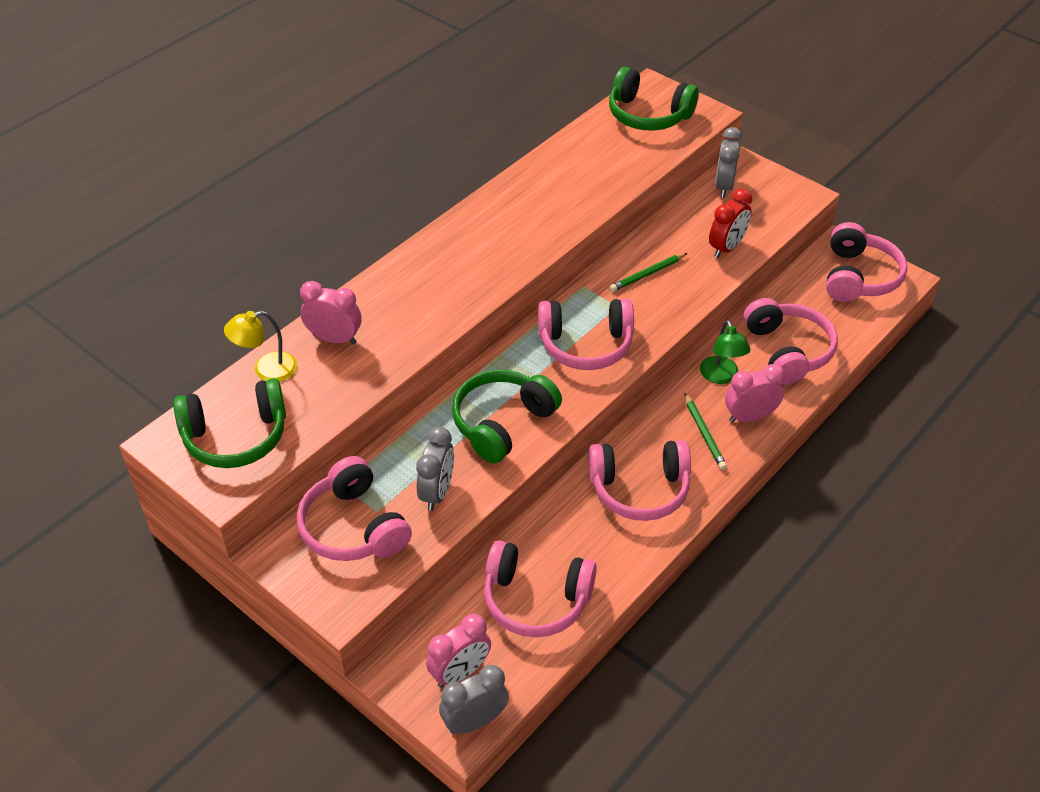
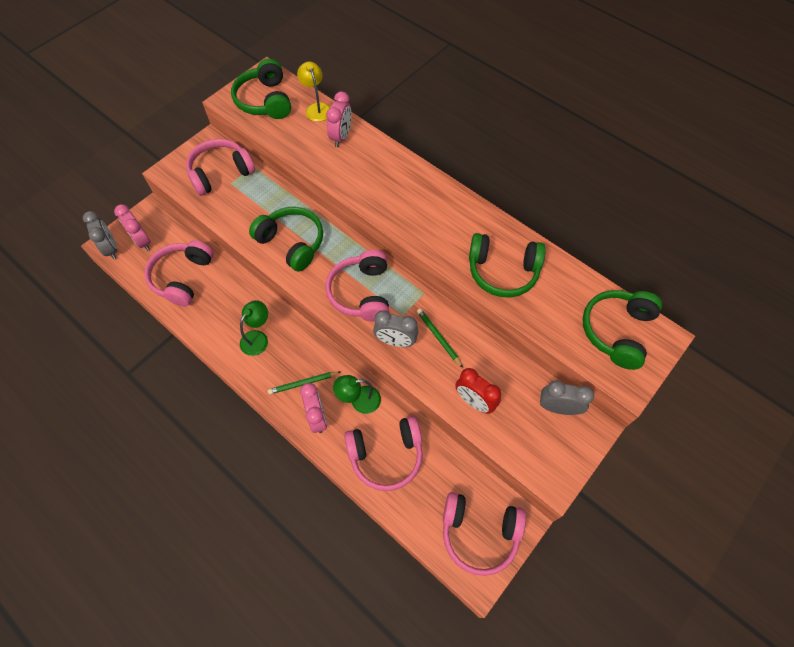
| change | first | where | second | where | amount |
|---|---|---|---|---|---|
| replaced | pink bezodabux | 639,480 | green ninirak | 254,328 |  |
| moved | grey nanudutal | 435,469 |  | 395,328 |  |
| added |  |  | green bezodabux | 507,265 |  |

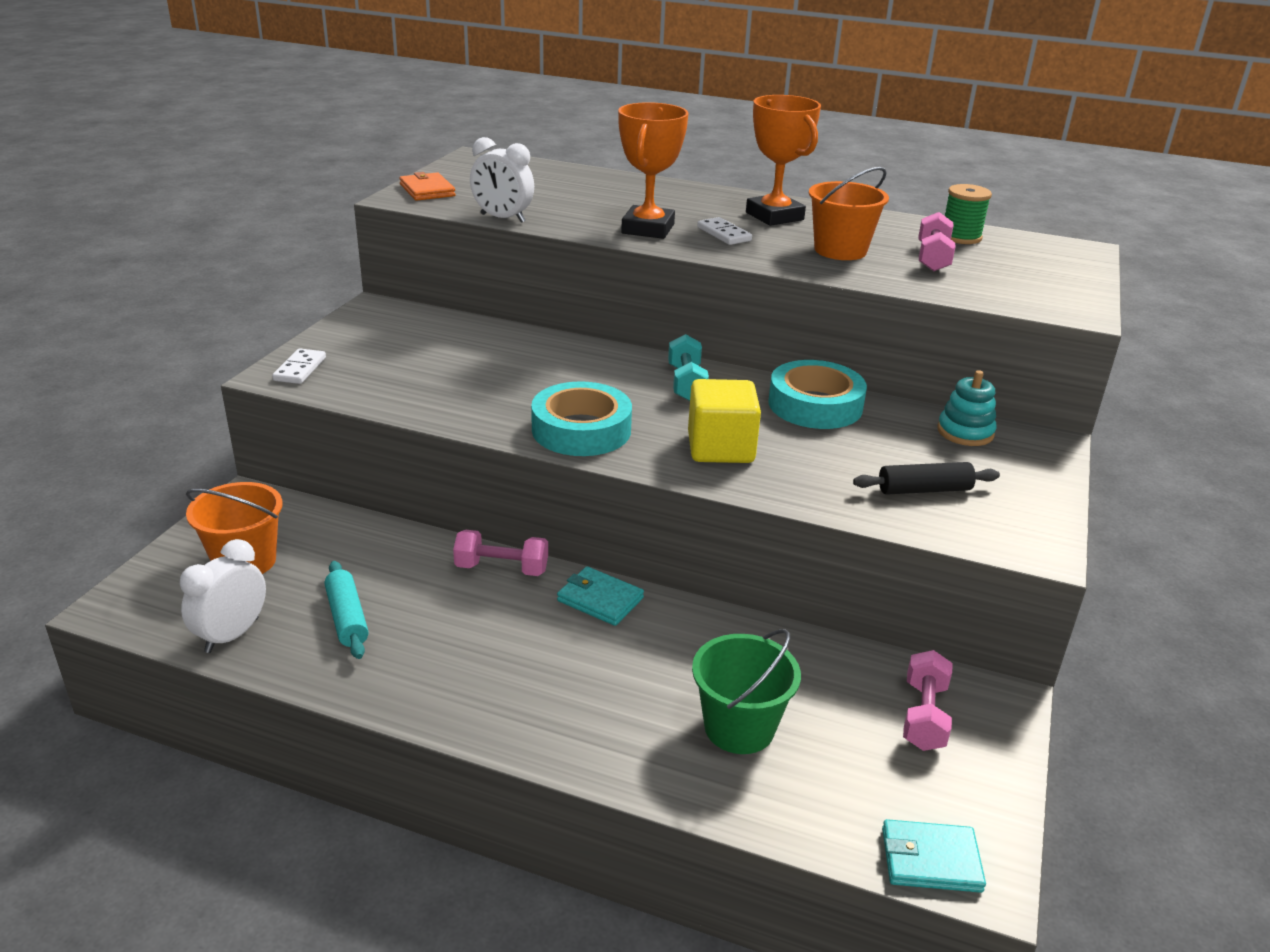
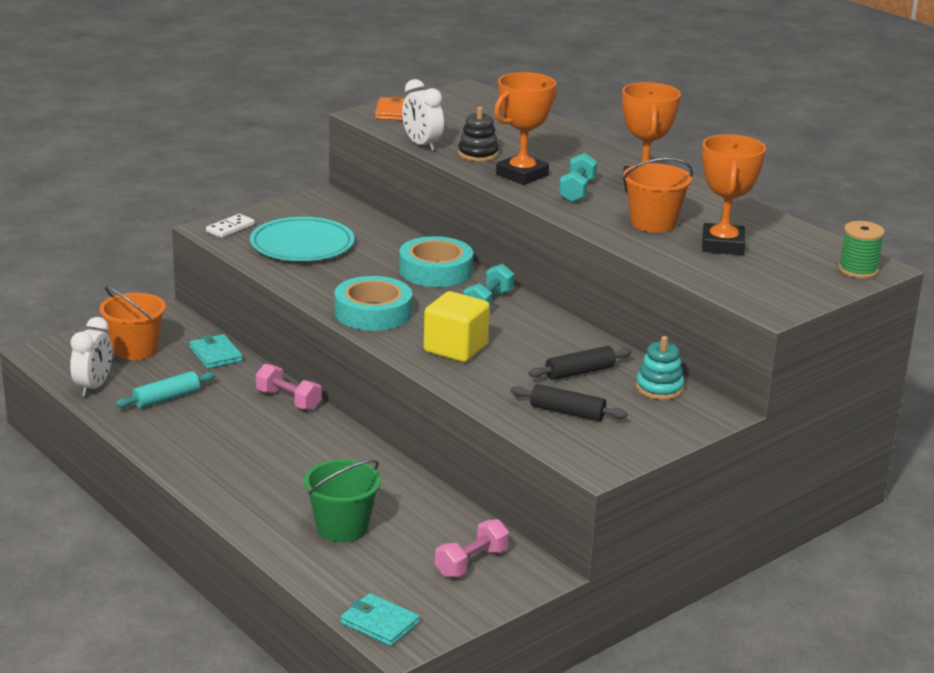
| change | first | where | second | where | amount |
|---|---|---|---|---|---|
| turned | white nanudutal | 223,596 |  | 91,356 | 135 degrees clockwise |
| turned | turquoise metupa | 347,610 |  | 165,389 | 45 degrees clockwise |
| moved | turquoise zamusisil | 600,596 |  | 216,351 |  |
| added |  |  | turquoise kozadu | 302,239 |  |
| moved | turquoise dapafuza | 817,394 |  | 436,261 |  |
| added |  |  | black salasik | 478,134 |  |
| added |  |  | black metupa | 580,363 |  |
| replaced | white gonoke | 724,231 | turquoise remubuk | 578,178 |  |
| replaced | pink remubuk | 937,241 | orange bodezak | 734,194 |  |
| moved | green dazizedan | 968,214 |  | 861,249 |  |

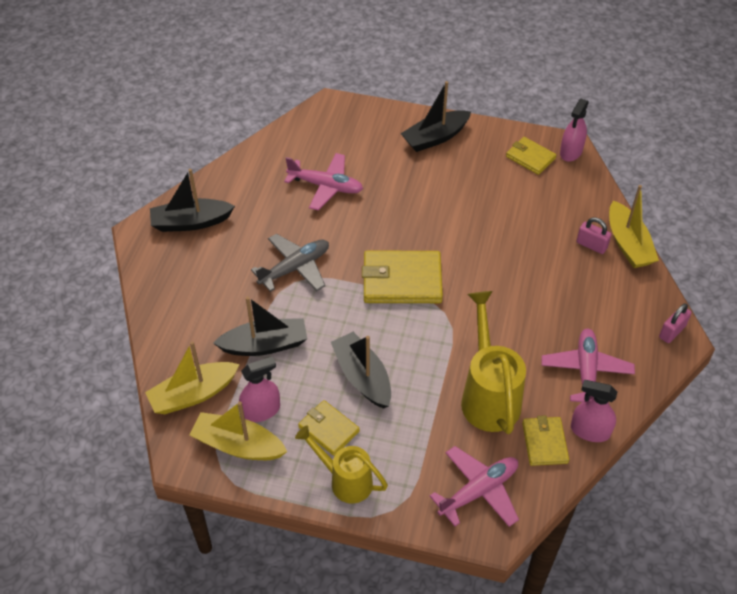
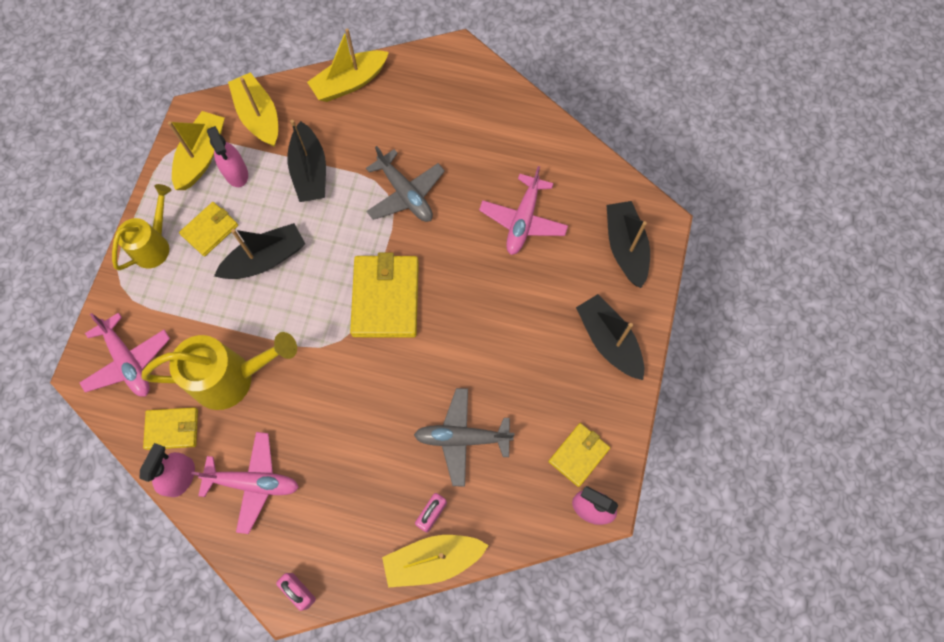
| change | first | where | second | where | amount |
|---|---|---|---|---|---|
| added |  |  | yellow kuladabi | 348,65 |  |
| added |  |  | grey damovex | 464,437 |  |
| moved | black kuladabi | 192,200 |  | 628,244 |  |

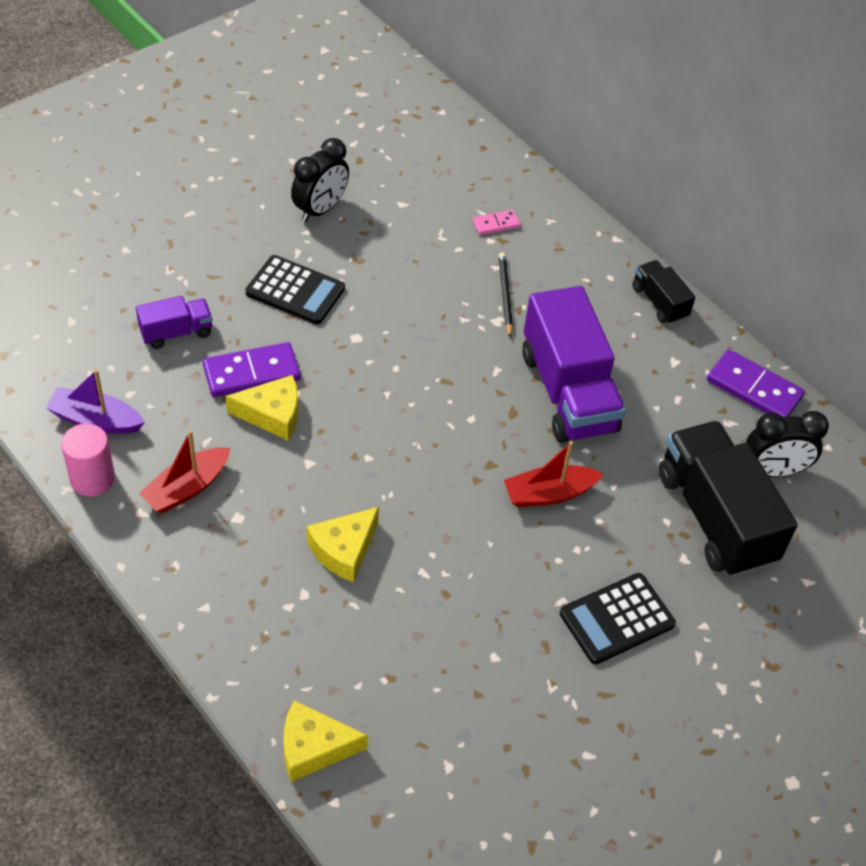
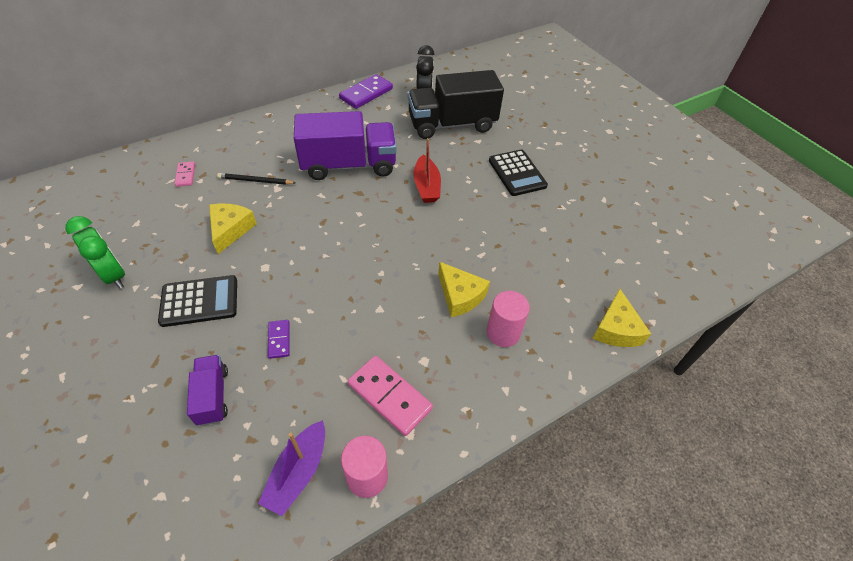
| change | first | where | second | where | amount |
|---|---|---|---|---|---|
| recoloured | black nanudutal | 320,180 | green nanudutal | 95,252 |  |
| turned | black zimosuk | 295,289 |  | 197,301 | 45 degrees clockwise |
| moved | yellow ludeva | 262,407 |  | 233,229 |  |
| resized | purple gonoke | 252,369 |  | 279,339 | x0.54 |
| replaced | red kuladabi | 184,471 | pink gonoke | 390,396 |  |
| added |  |  | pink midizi | 508,319 |  |
| removed | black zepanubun | 663,292 |  |  |  |

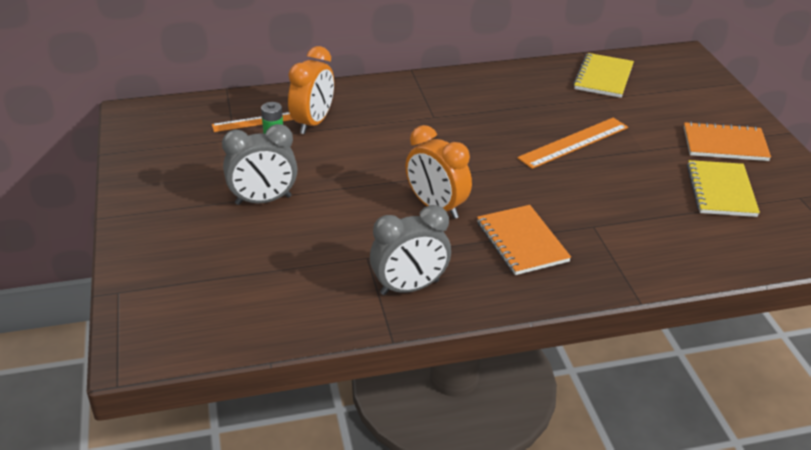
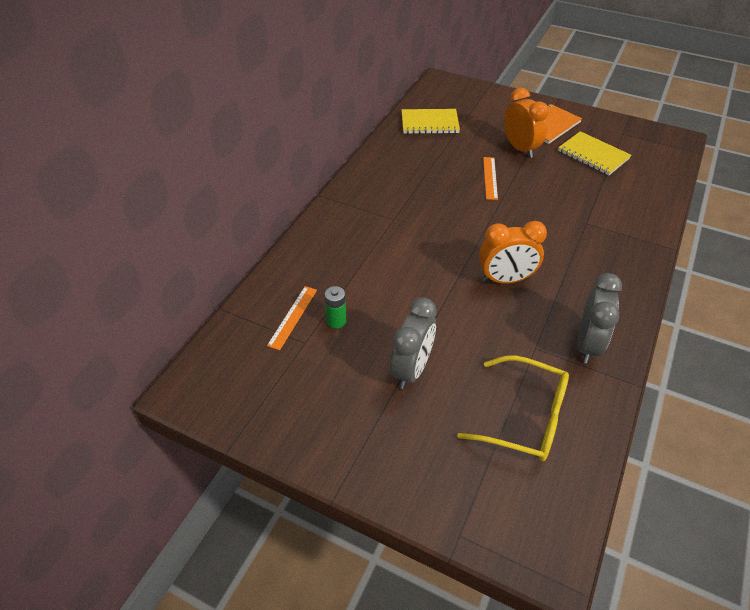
| change | first | where | second | where | amount |
|---|---|---|---|---|---|
| turned | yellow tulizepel | 603,75 |  | 431,121 | 60 degrees counterclockwise |
| added |  |  | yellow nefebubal | 513,408 |  |
| resized | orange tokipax | 572,143 |  | 490,178 | x0.66 |
| moved | orange nanudutal | 311,90 |  | 526,123 |  |
| removed | orange tulizepel | 524,240 |  |  |  |

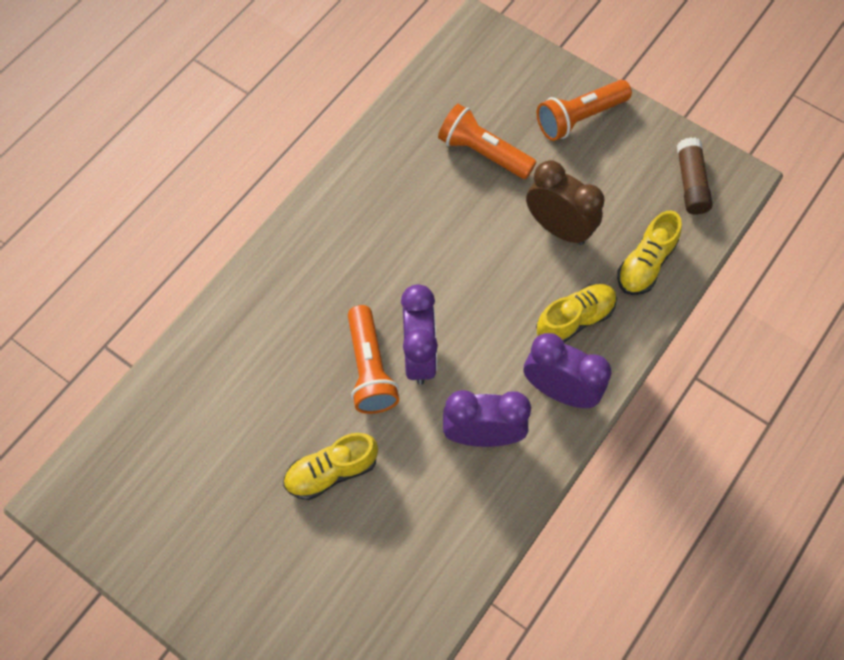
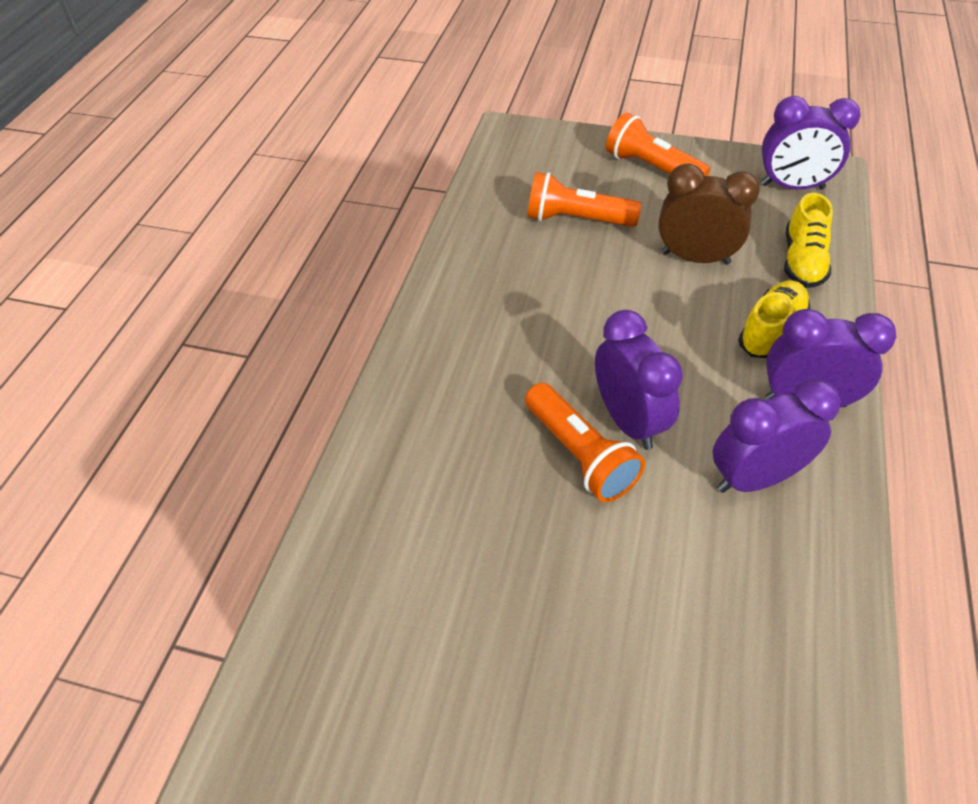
| change | first | where | second | where | amount |
|---|---|---|---|---|---|
| turned | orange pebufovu | 584,110 |  | 658,144 | 90 degrees clockwise |
| replaced | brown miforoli | 695,176 | purple nanudutal | 810,142 |  |
| removed | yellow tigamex | 330,466 |  |  |  |

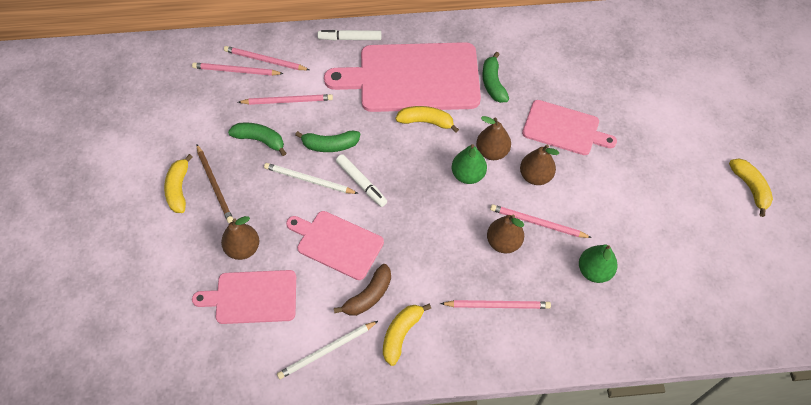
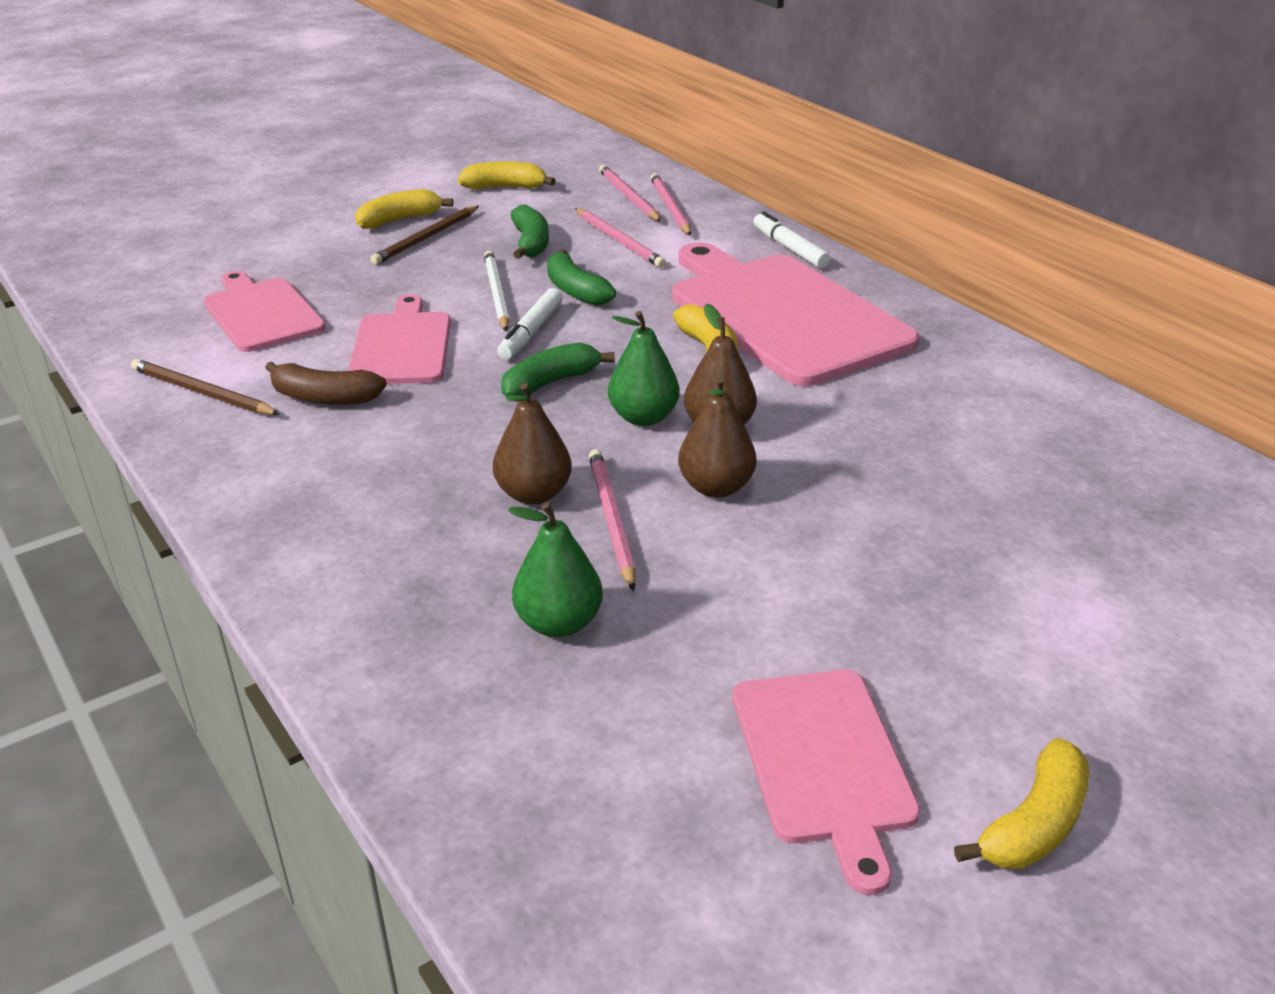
| change | first | where | second | where | amount |
|---|---|---|---|---|---|
| recoloured | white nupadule | 327,350 | brown nupadule | 205,387 |  |
| moved | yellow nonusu | 407,335 |  | 507,175 |  |
| moved | green nonusu | 495,77 |  | 558,369 |  |
| moved | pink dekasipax | 569,127 |  | 826,782 |  |
| removed | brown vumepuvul | 240,238 |  |  |  |
| removed | pink nupadule | 495,304 |  |  |  |

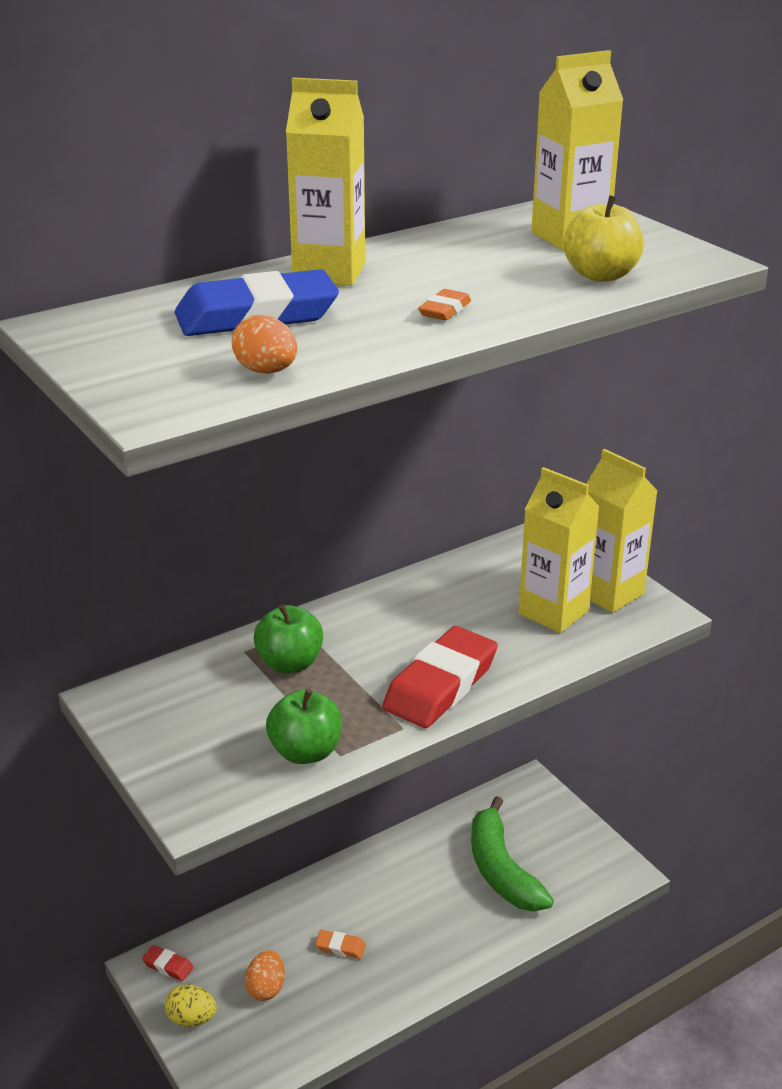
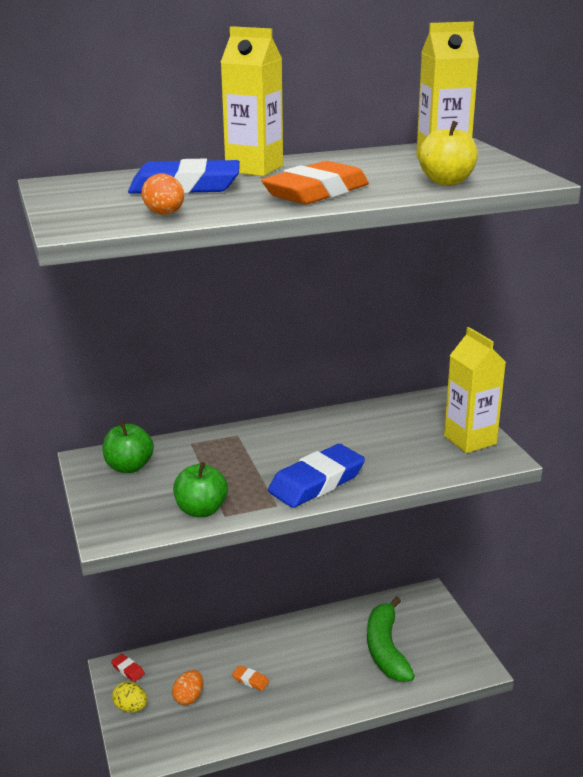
| change | first | where | second | where | amount |
|---|---|---|---|---|---|
| moved | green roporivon | 288,638 |  | 128,447 |  |
| resized | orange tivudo | 444,304 |  | 315,182 | x2.34 |
| recoloured | red tivudo | 440,677 | blue tivudo | 316,476 |  |
| removed | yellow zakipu | 559,550 |  |  |  |

